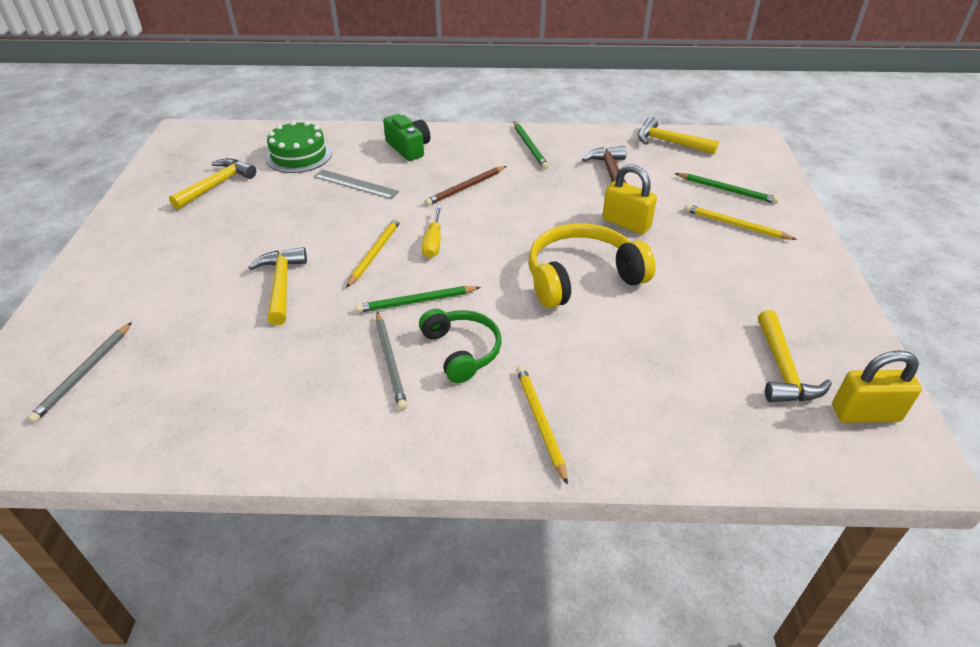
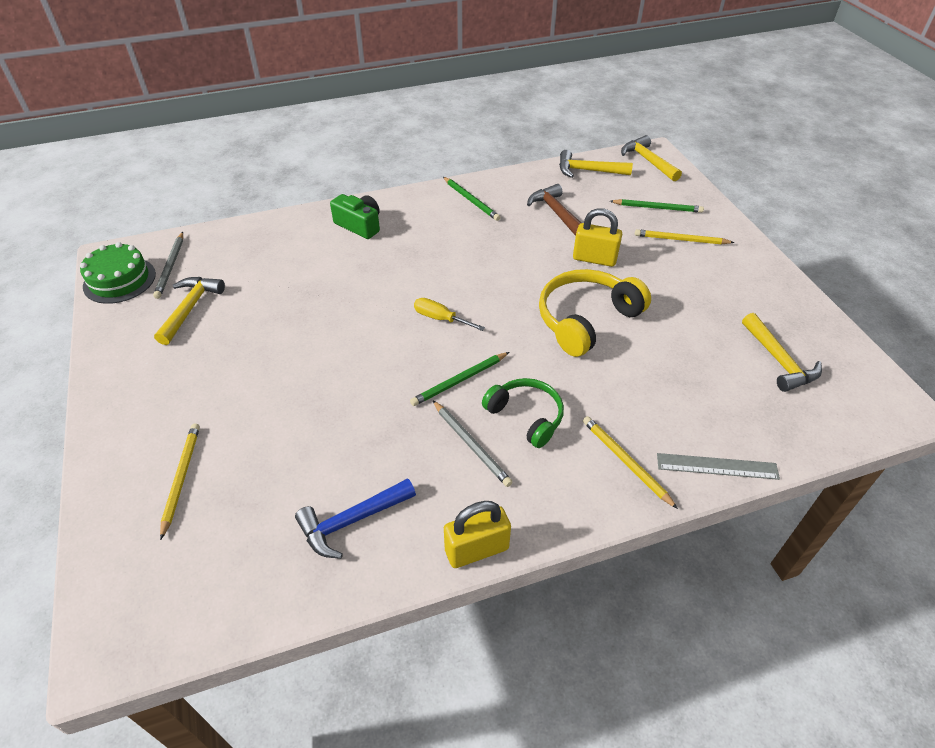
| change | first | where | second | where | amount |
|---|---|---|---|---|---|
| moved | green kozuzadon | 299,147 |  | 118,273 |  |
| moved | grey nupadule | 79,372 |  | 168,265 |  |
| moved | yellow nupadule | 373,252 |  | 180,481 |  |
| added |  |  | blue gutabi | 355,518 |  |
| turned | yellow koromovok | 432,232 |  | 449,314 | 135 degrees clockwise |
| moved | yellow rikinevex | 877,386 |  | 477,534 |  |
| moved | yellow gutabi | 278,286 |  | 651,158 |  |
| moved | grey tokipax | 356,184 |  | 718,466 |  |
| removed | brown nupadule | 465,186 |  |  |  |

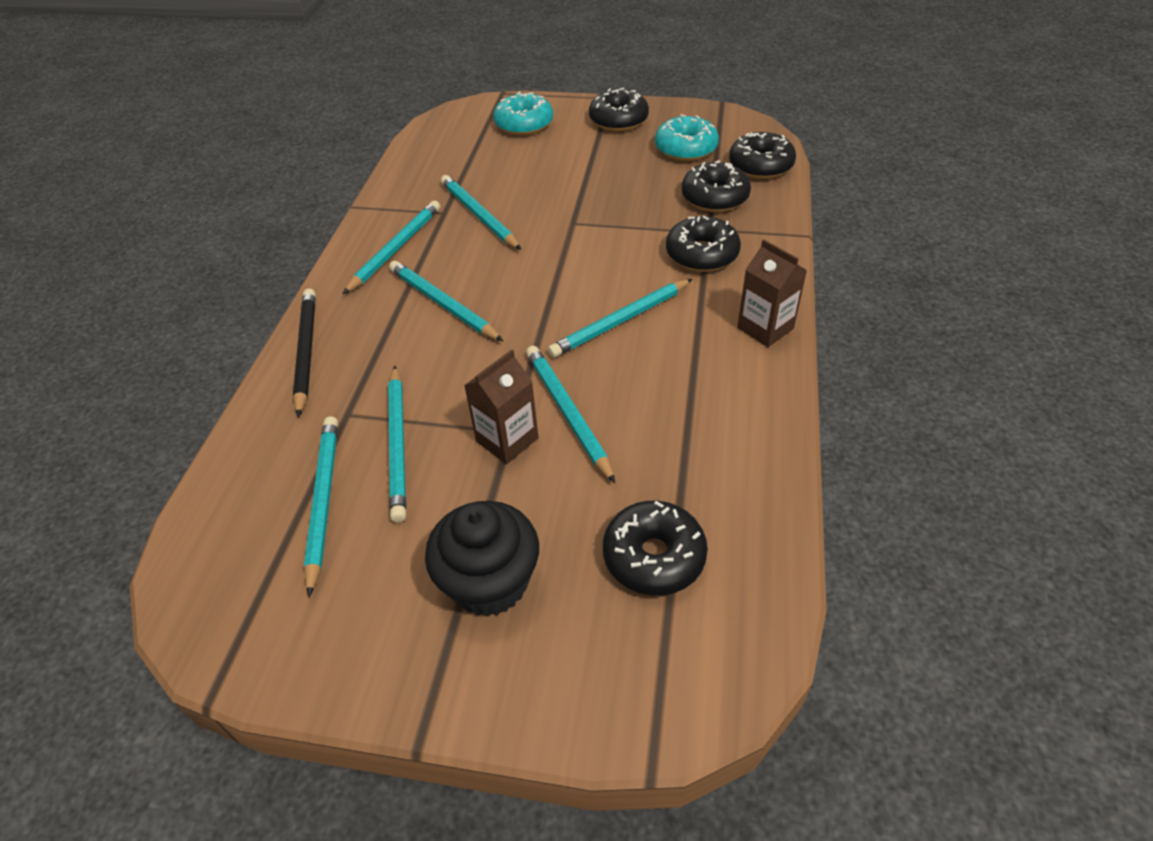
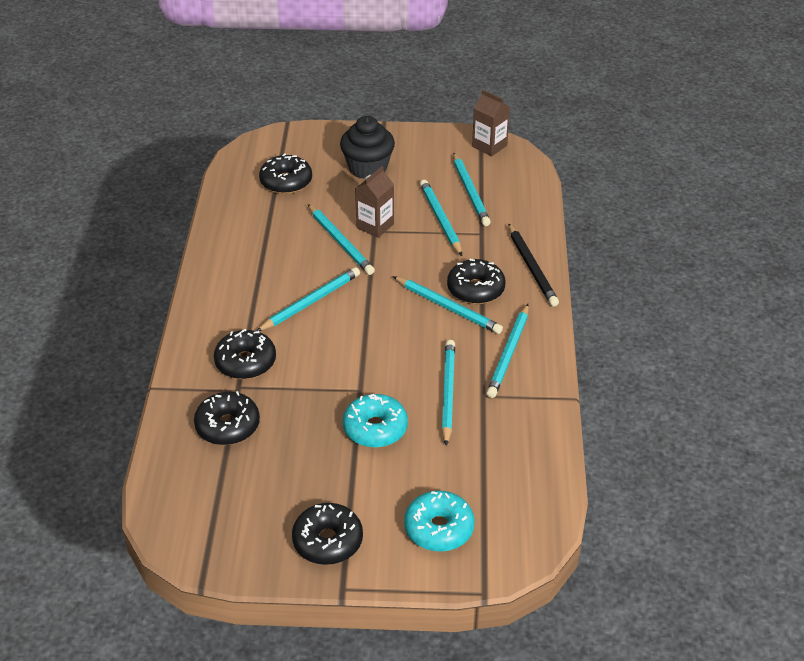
| change | first | where | second | where | amount |
|---|---|---|---|---|---|
| moved | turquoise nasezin | 687,137 |  | 375,421 |  |
| turned | turquoise nupadule | 481,212 |  | 448,393 | 135 degrees counterclockwise |
| moved | black nasezin | 762,155 |  | 476,281 |  |
| moved | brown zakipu | 772,293 |  | 491,123 |  |

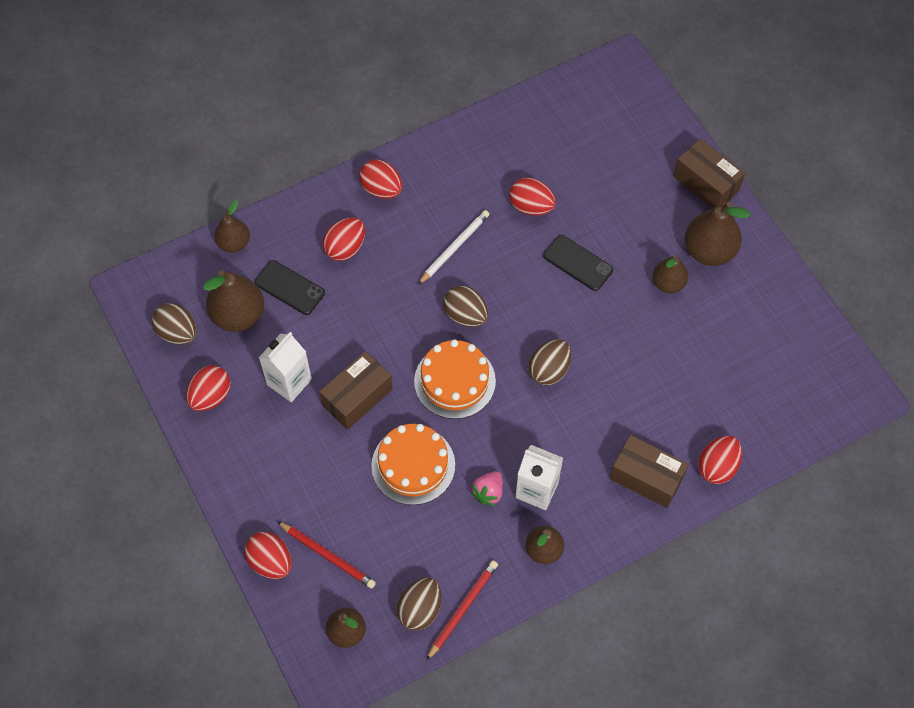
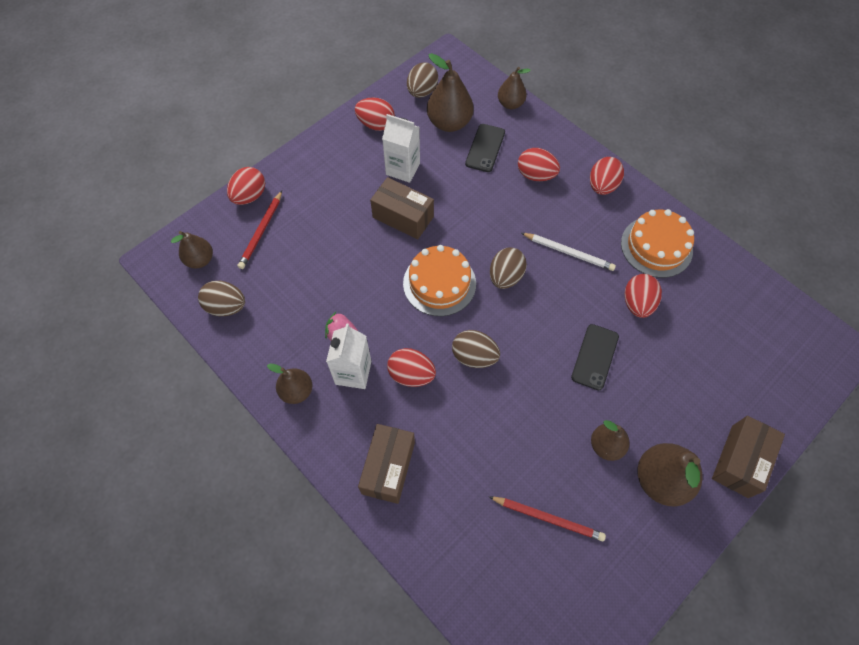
| change | first | where | second | where | amount |
|---|---|---|---|---|---|
| moved | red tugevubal | 720,460 |  | 411,367 |  |
| moved | red nupadule | 462,610 |  | 547,518 |  |
| moved | orange kozuzadon | 413,464 |  | 657,243 |  |

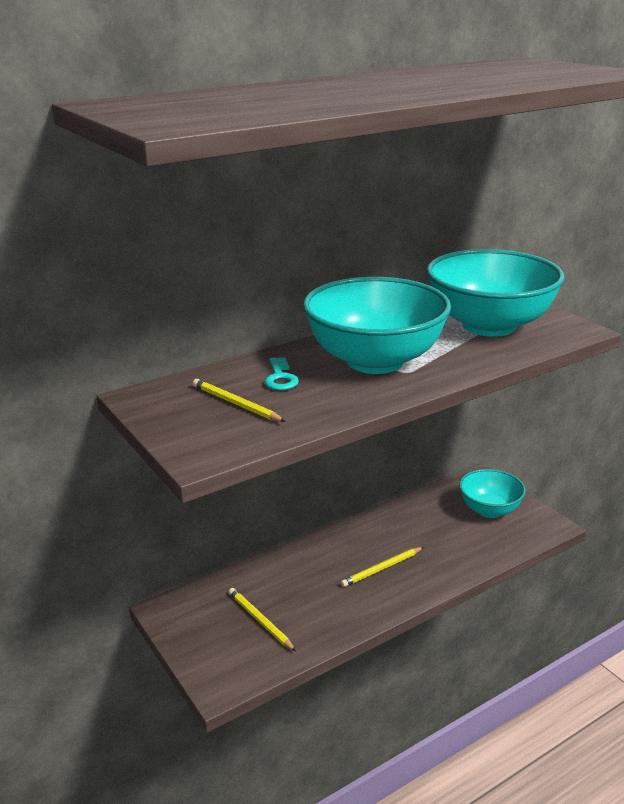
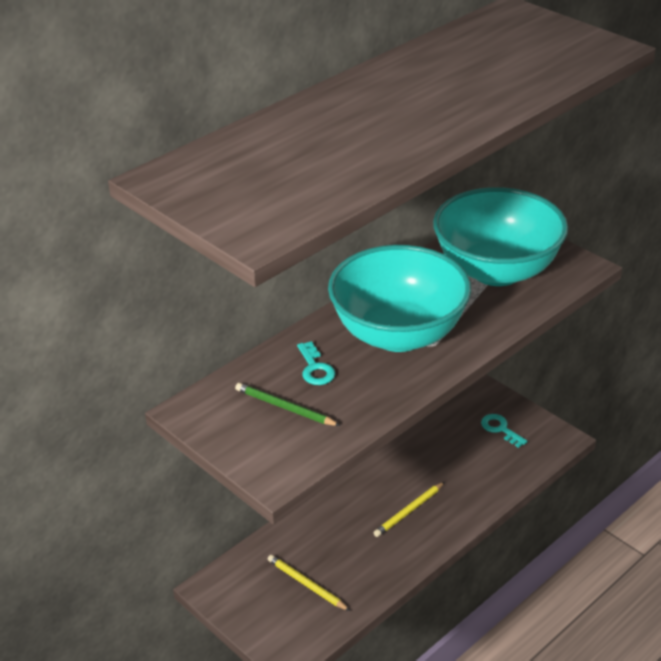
| change | first | where | second | where | amount |
|---|---|---|---|---|---|
| recoloured | yellow nupadule | 239,400 | green nupadule | 287,404 |  |
| replaced | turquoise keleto | 492,493 | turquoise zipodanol | 504,431 |  |

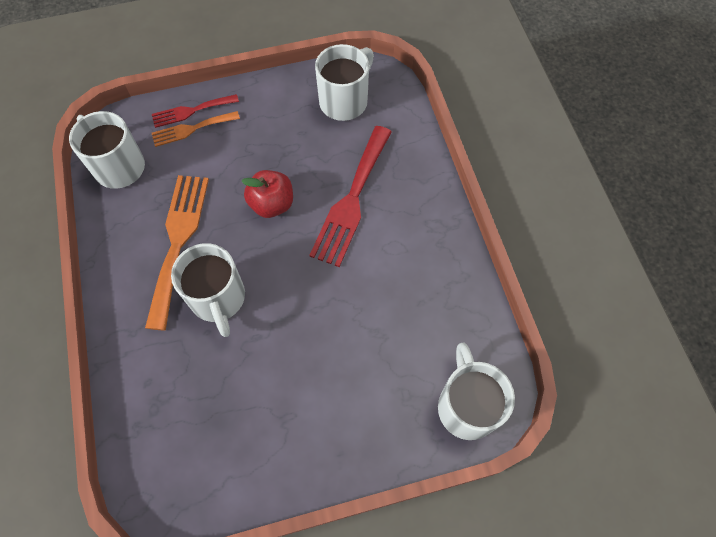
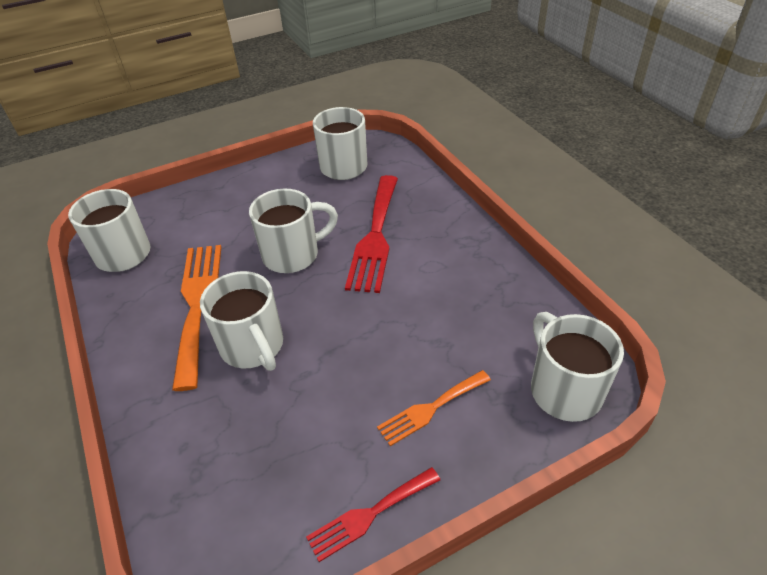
| change | first | where | second | where | amount |
|---|---|---|---|---|---|
| replaced | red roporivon | 267,194 | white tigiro | 293,231 |  |
| moved | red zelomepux | 195,111 |  | 373,514 |  |
| moved | orange zelomepux | 196,129 |  | 434,408 |  |

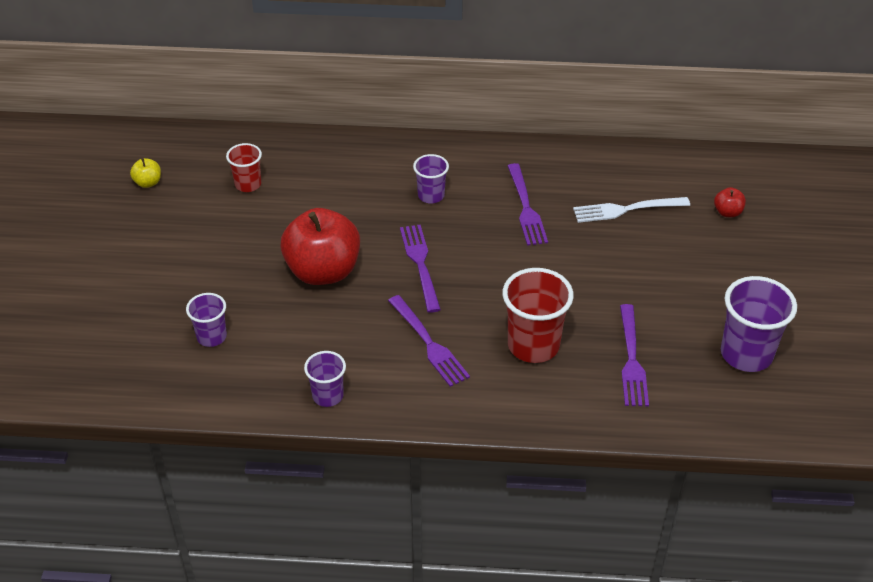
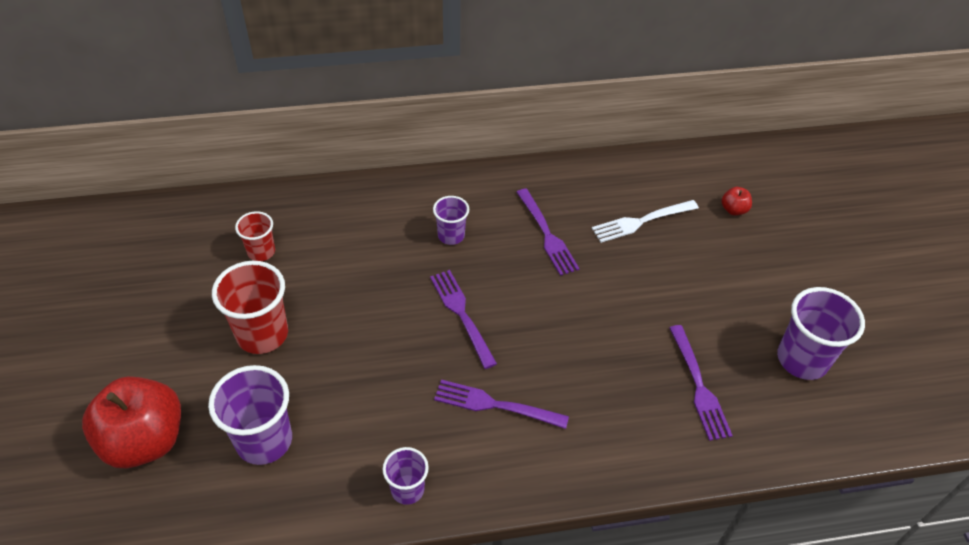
| change | first | where | second | where | amount |
|---|---|---|---|---|---|
| moved | red roporivon | 320,246 |  | 131,422 |  |
| resized | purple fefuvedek | 206,320 |  | 250,415 | x1.73 |
| moved | red fefuvedek | 538,315 |  | 250,307 |  |
| turned | purple zelomepux | 429,341 |  | 501,404 | 150 degrees clockwise |
| removed | yellow roporivon | 145,173 |  |  |  |

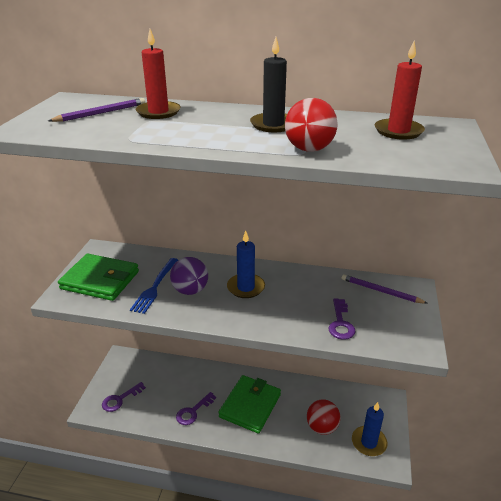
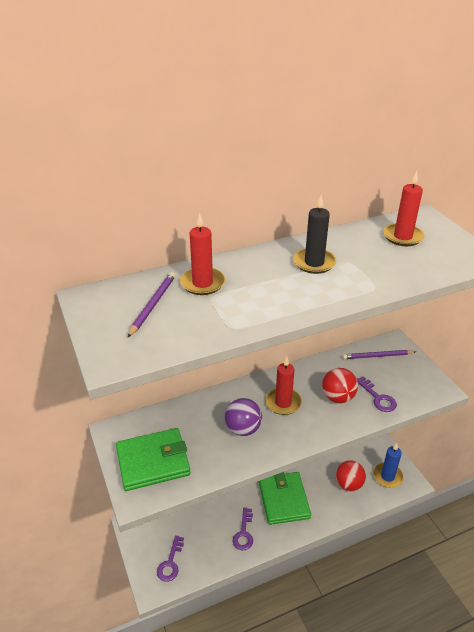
| change | first | where | second | where | amount |
|---|---|---|---|---|---|
| recoloured | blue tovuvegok | 246,264 | red tovuvegok | 283,385 |  |
| moved | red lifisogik | 311,125 |  | 340,385 |  |
| removed | blue zelomepux | 154,286 |  |  |  |

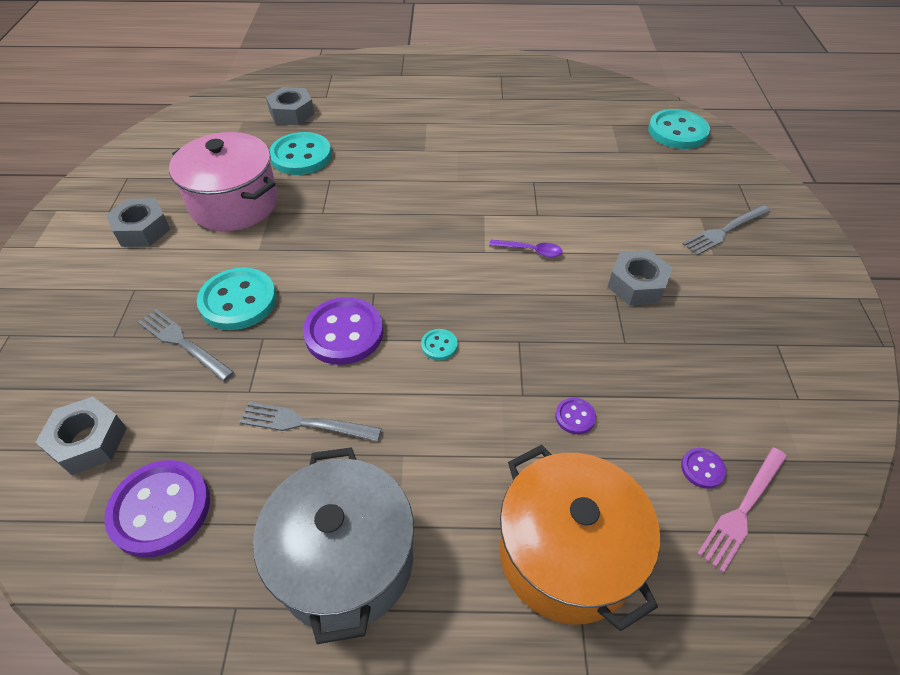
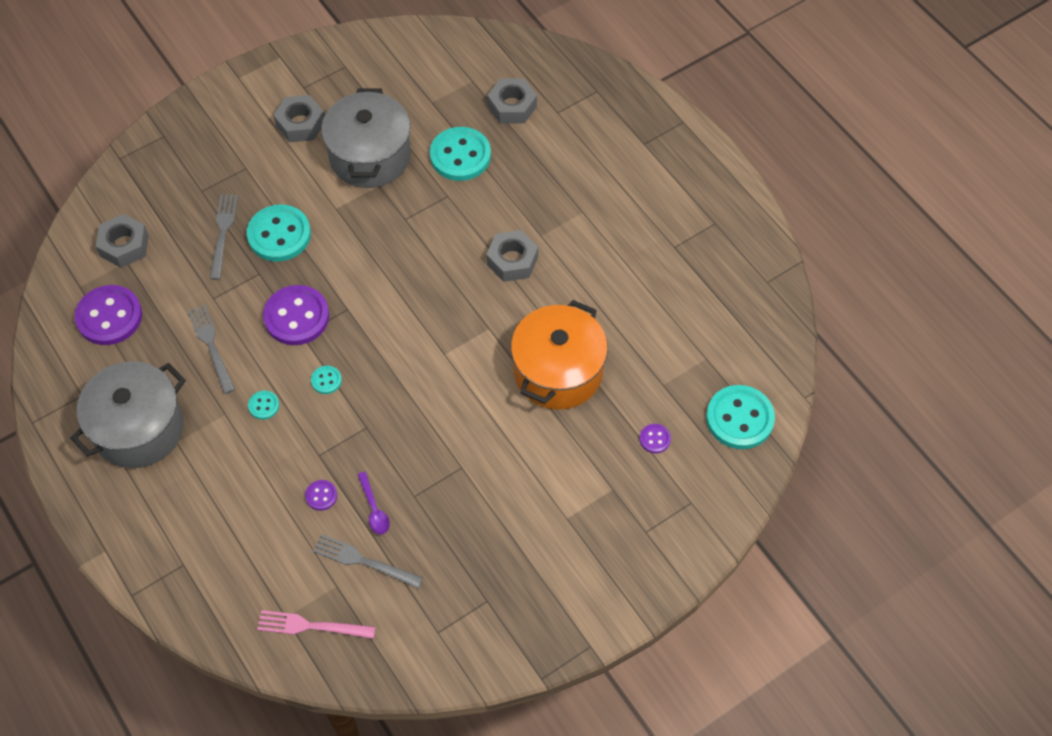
| change | first | where | second | where | amount |
|---|---|---|---|---|---|
| added |  |  | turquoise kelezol | 263,405 |  |
| moved | grey zelomepux | 727,230 |  | 368,561 |  |
| recoloured | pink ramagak | 223,181 | grey ramagak | 366,138 |  |
| moved | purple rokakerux | 526,248 |  | 374,503 |  |
| moved | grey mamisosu | 640,277 |  | 512,256 |  |
| moved | orange ramagak | 580,538 |  | 559,355 |  |
| moved | purple kelezol | 703,468 |  | 655,438 |  |

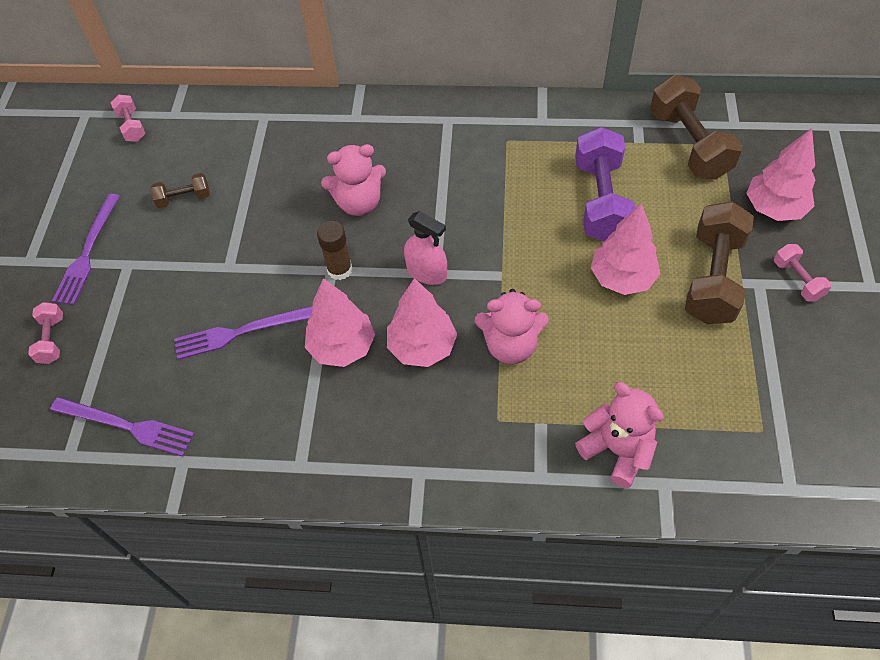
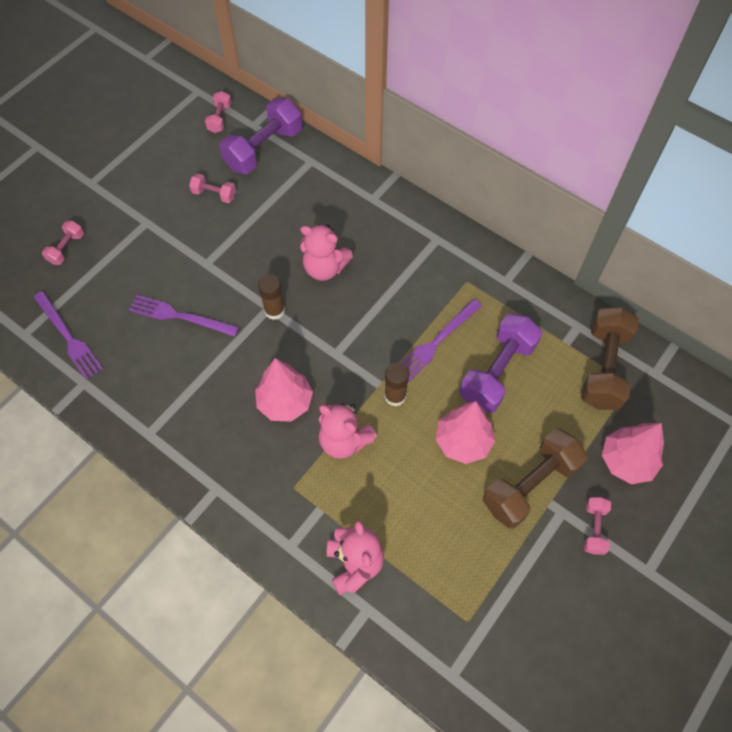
| change | first | where | second | where | amount |
|---|---|---|---|---|---|
| recoloured | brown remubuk | 180,190 | pink remubuk | 212,188 |  |
| added |  |  | purple remubuk | 260,136 |  |
| added |  |  | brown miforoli | 396,384 |  |
| moved | purple zelomepux | 86,249 |  | 441,340 |  |
| removed | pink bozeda | 340,322 |  |  |  |
| removed | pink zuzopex | 425,248 |  |  |  |

